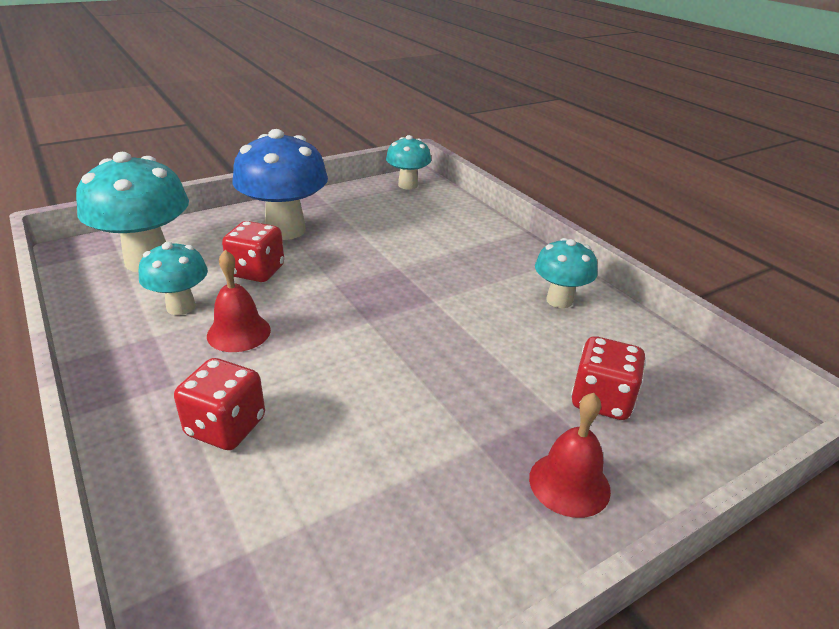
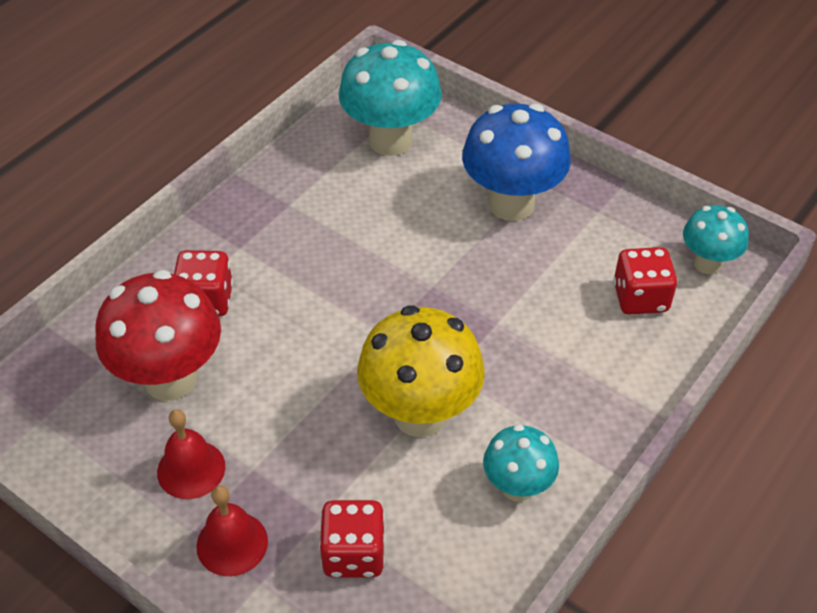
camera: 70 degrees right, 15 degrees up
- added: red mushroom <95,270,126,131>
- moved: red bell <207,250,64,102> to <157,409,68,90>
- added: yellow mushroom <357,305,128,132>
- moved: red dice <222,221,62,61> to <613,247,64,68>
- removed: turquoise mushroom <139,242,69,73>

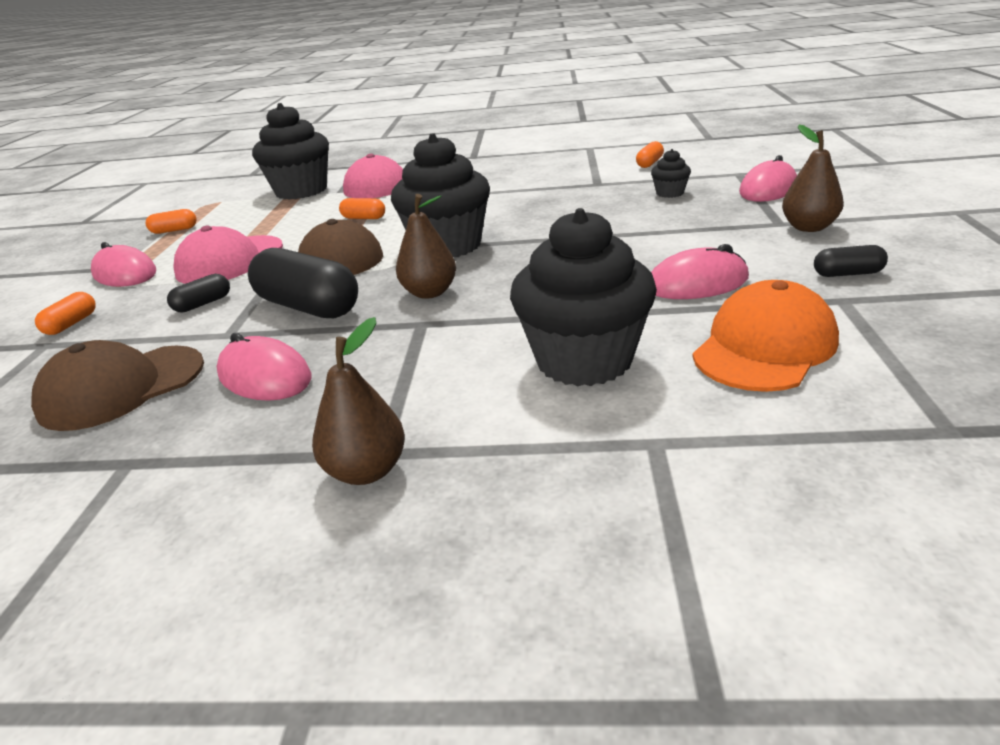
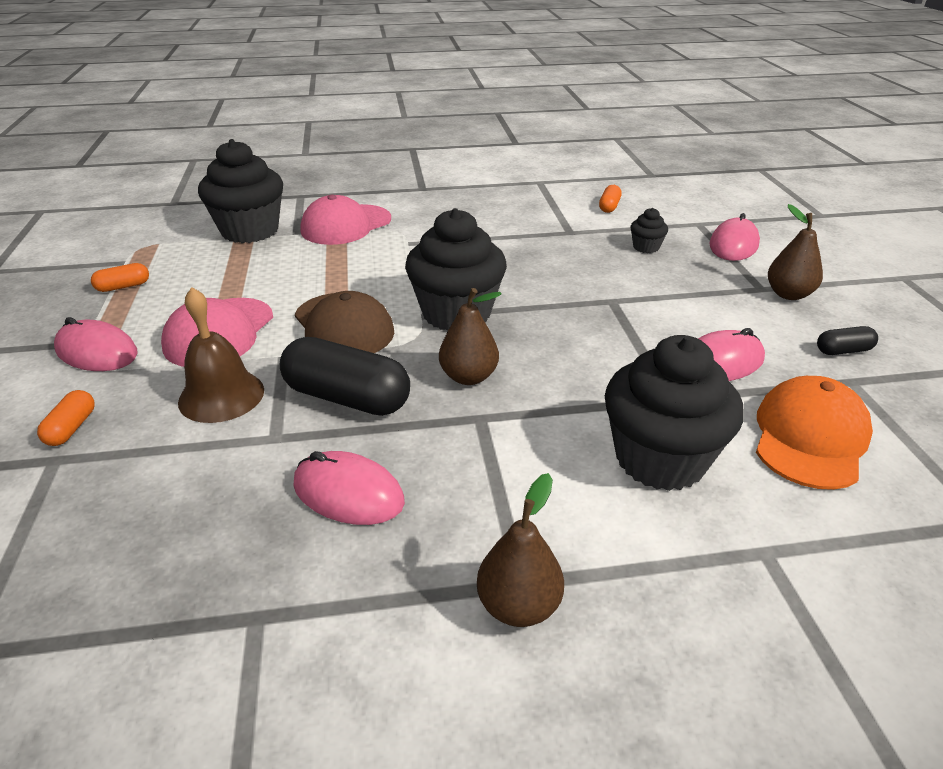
camera: 15 degrees left, 5 degrees up
- replaced: black capsule <167,274,63,39> to brown bell <178,287,86,136>
- removed: brown cap <31,340,173,91>
- removed: orange capsule <339,198,46,21>

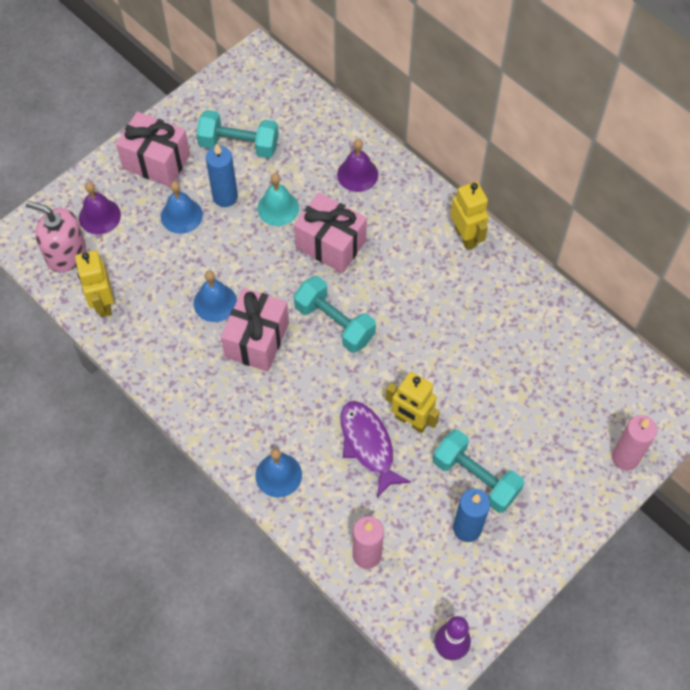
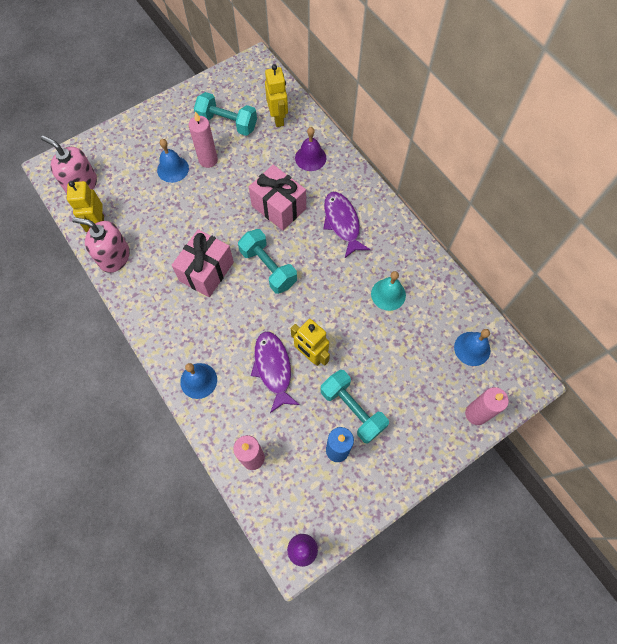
camera: 10 degrees right, 5 degrees up
- added: pink soap dispenser <72,217,58,56>
- recoloured: blue candle <206,143,32,64> to pink candle <188,111,30,57>
- moved: yellow robot <451,181,38,69> to <265,64,23,63>
- added: purple fish <323,192,48,66>
- moved: turquoise bell <257,173,42,53> to <371,271,35,40>
- moved: blue bell <194,271,43,51> to <454,329,36,37>
- removed: purple bell <79,182,42,52>
- removed: pink gift <116,111,74,76>

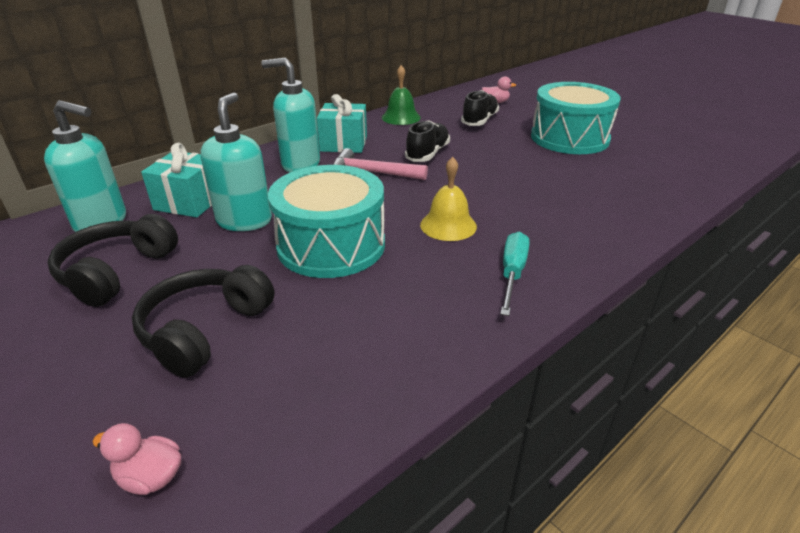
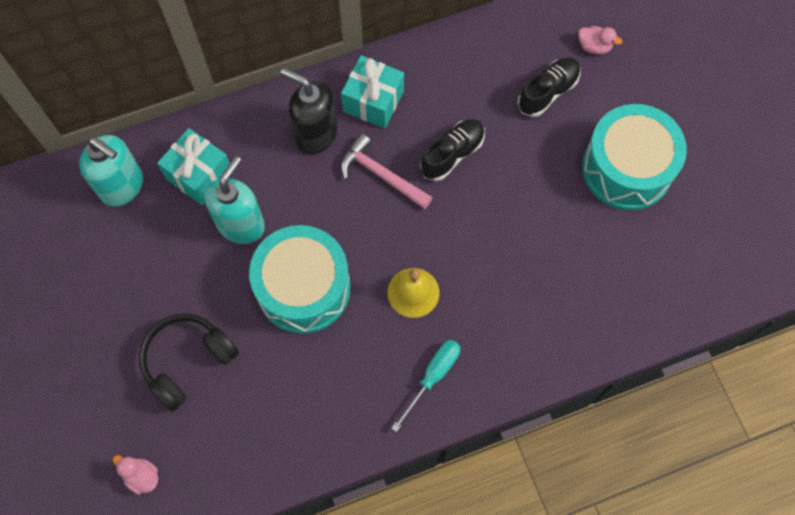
camera: 20 degrees right, 35 degrees up
- recoloured: turquoise soap dispenser <261,58,59,114> to black soap dispenser <281,68,56,86>
- removed: black headphones <47,214,131,93>
- removed: green bell <382,65,39,60>

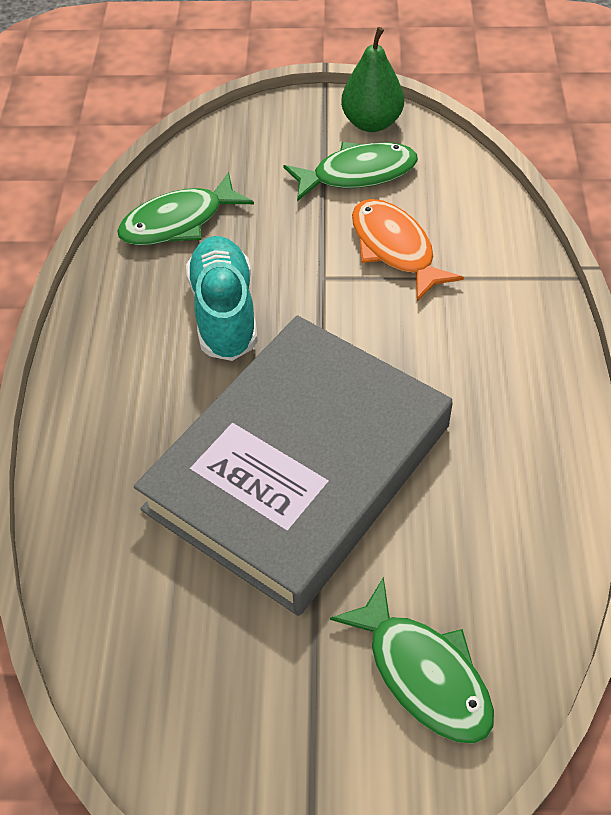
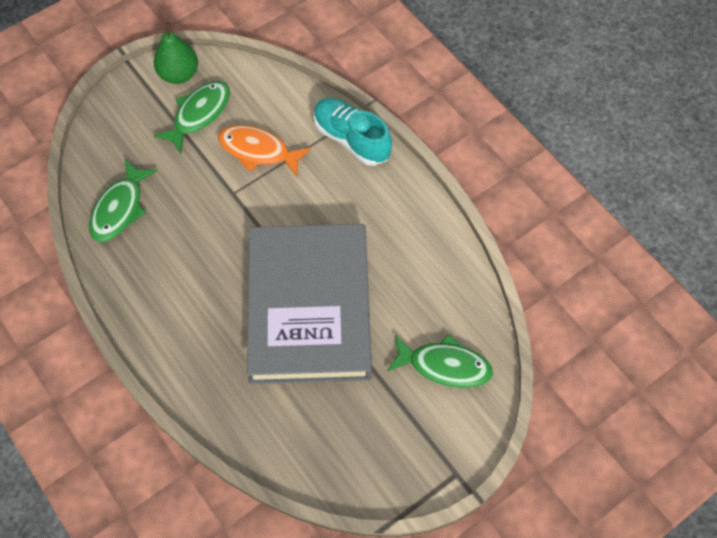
camera: 40 degrees left, 10 degrees up
- moved: turquoise shoe <186,236,72,125> to <314,98,78,68>

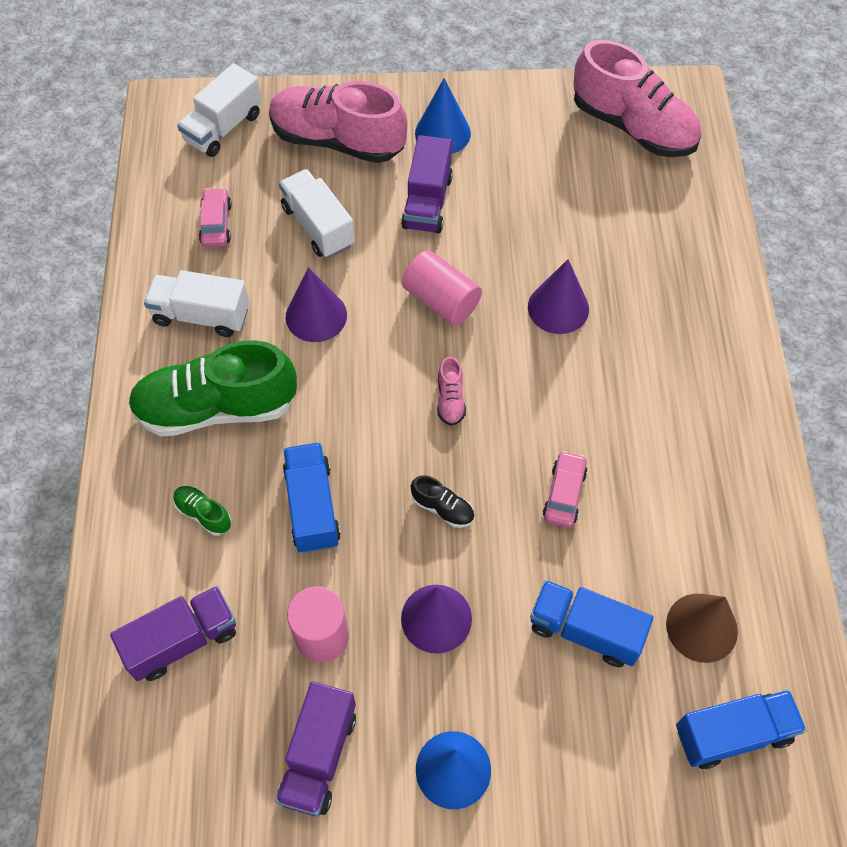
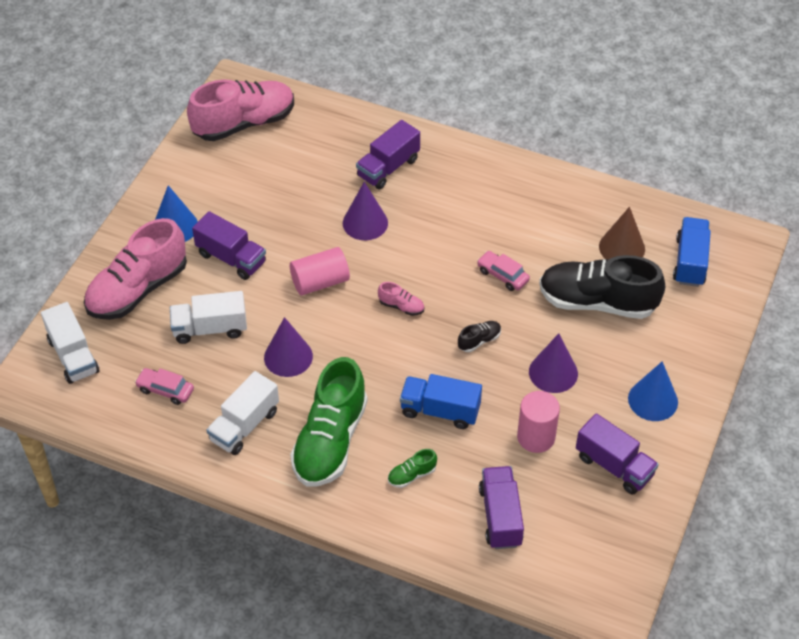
camera: 65 degrees left, 10 degrees down
- added: purple truck <356,120,64,69>
- replaced: blue truck <530,580,123,87> to black shoe <539,255,126,64>

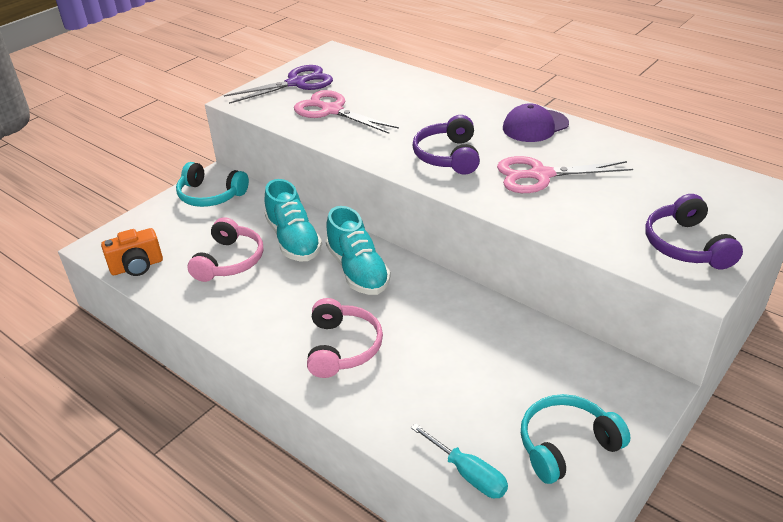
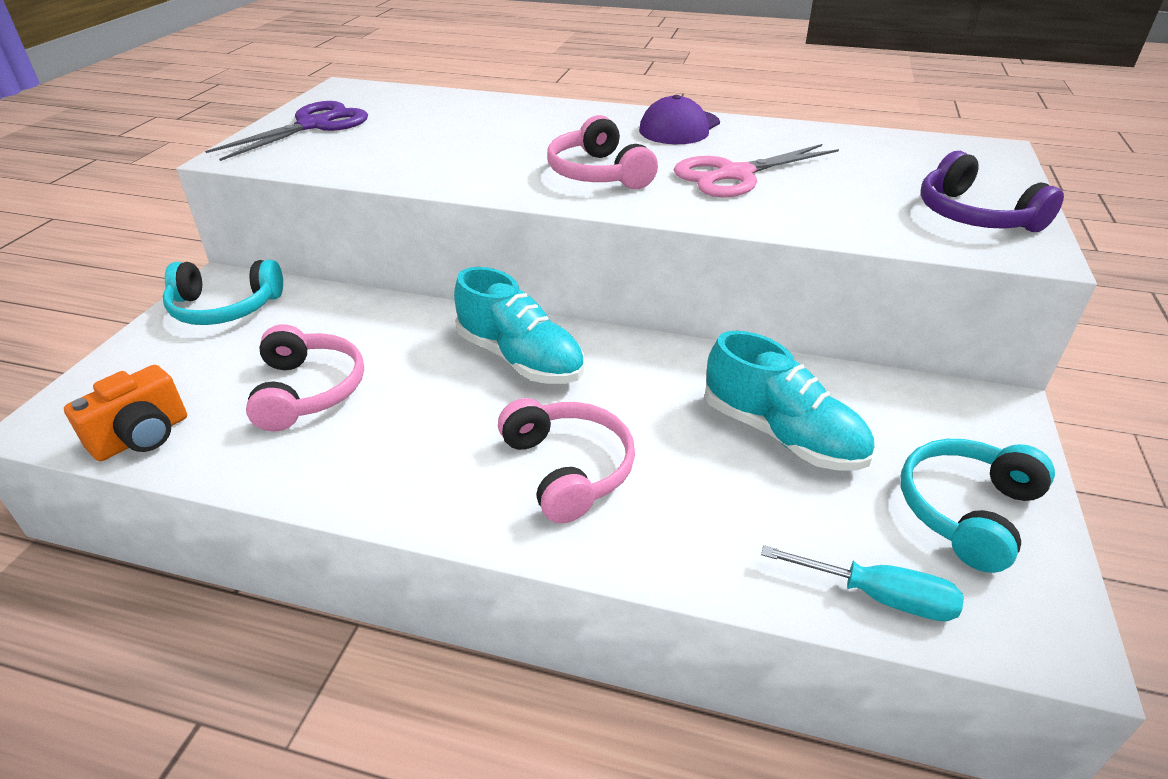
camera: 25 degrees left, 0 degrees up
- recoloured: purple headphones <412,115,68,60> to pink headphones <547,115,111,74>
- moved: turquoise shoe <265,179,57,82> to <705,331,169,140>
- removed: pink scissors <294,90,105,44>

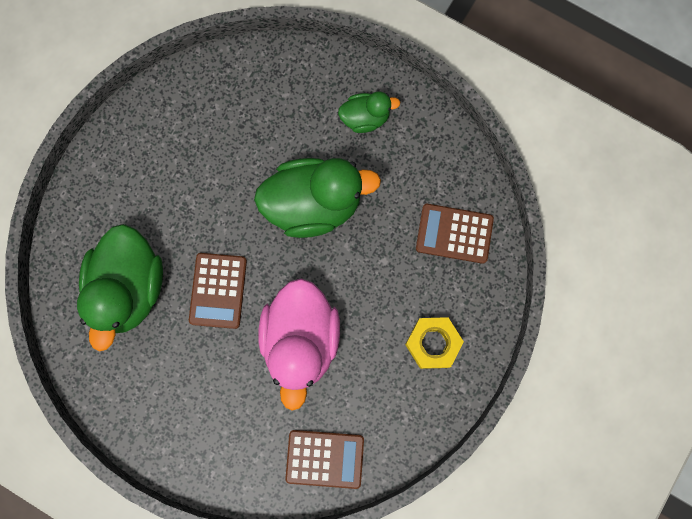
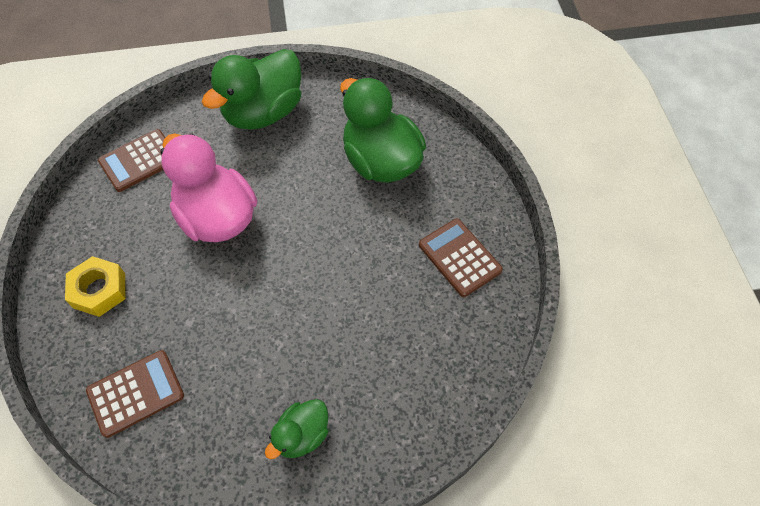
camera: 140 degrees right, 20 degrees down
- moved: green duck <254,158,127,80> to <202,49,99,81>
- moved: brown calculator <189,253,58,76> to <419,219,84,78>

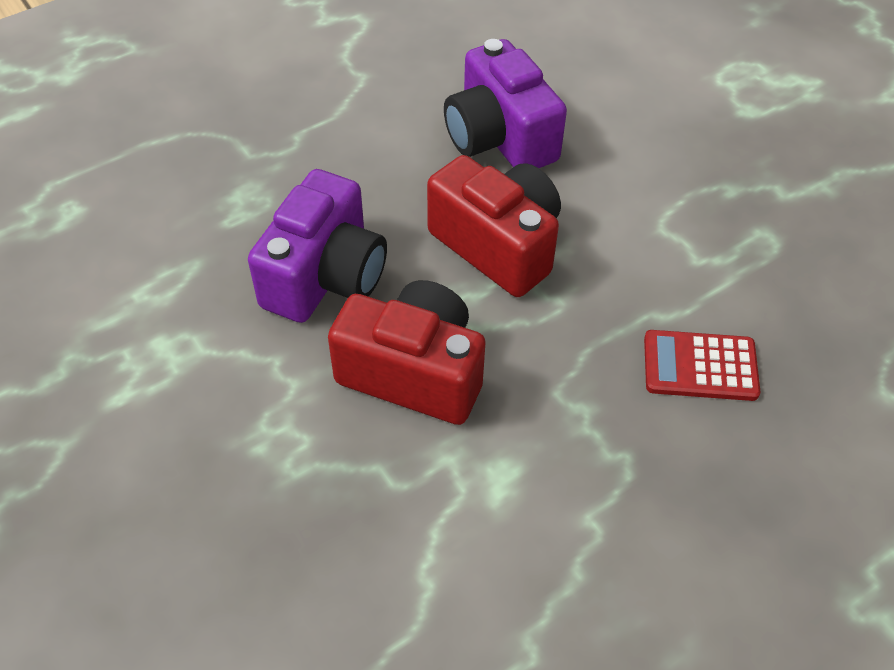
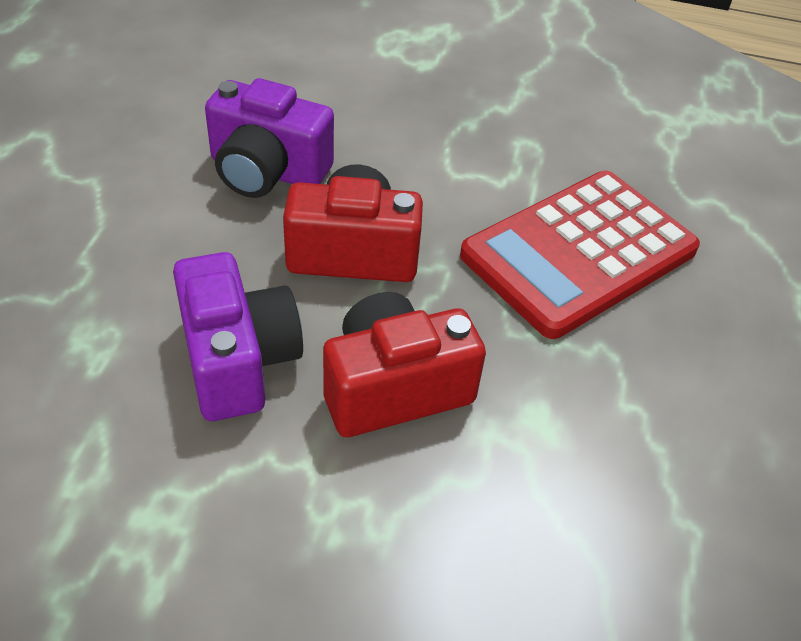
camera: 45 degrees left, 5 degrees down
- resized: red calculator <644,330,116,71> = <460,171,240,168> x2.14

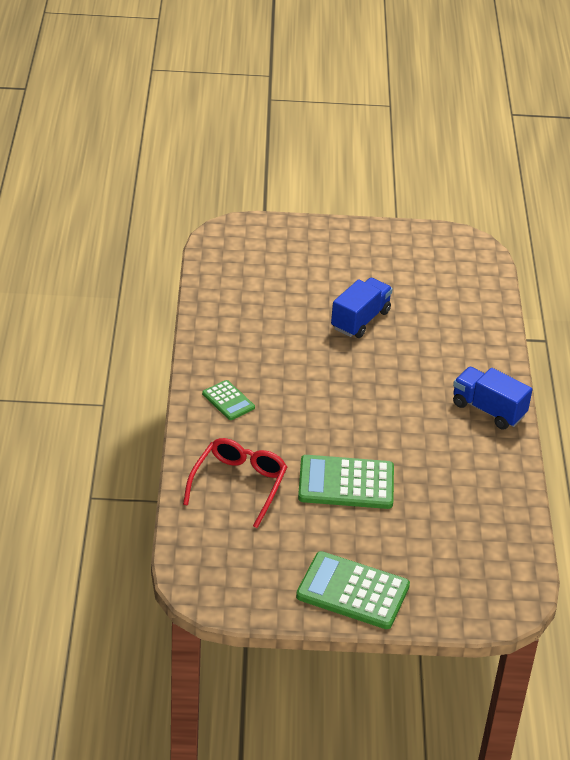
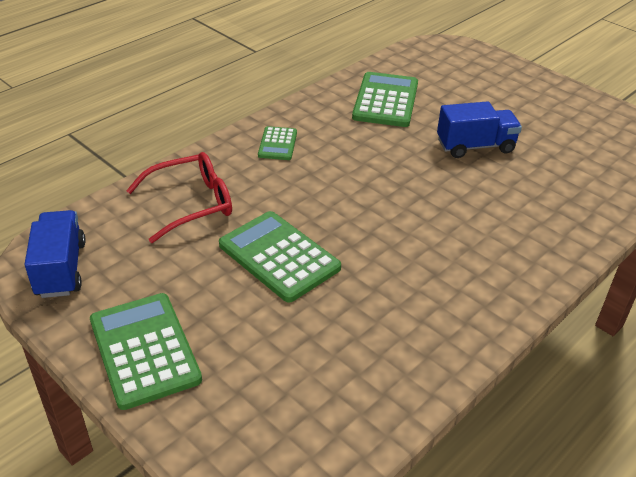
camera: 45 degrees right, 0 degrees up
- moved: blue truck <453,367,80,62> to <24,210,62,88>
- added: green calculator <352,72,66,55>

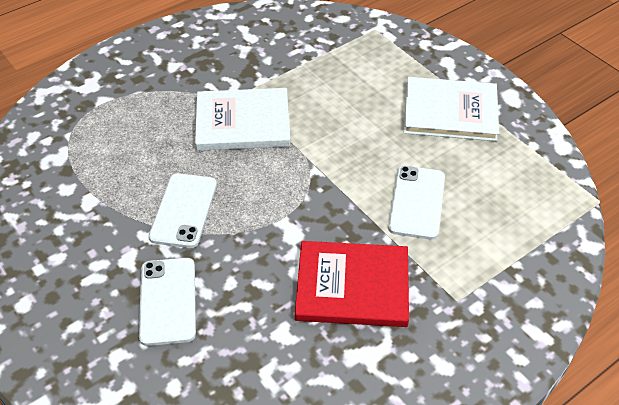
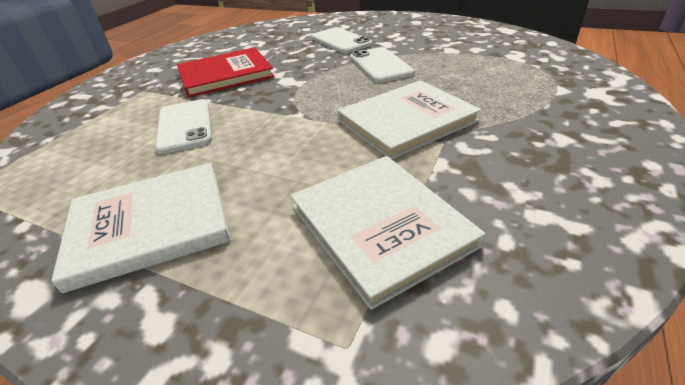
camera: 155 degrees right, 10 degrees down
- added: white book <291,156,194,154>

